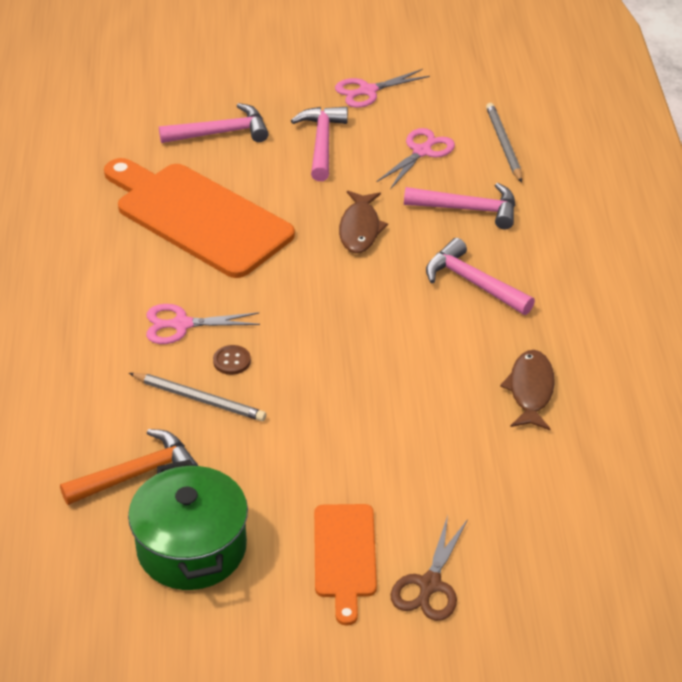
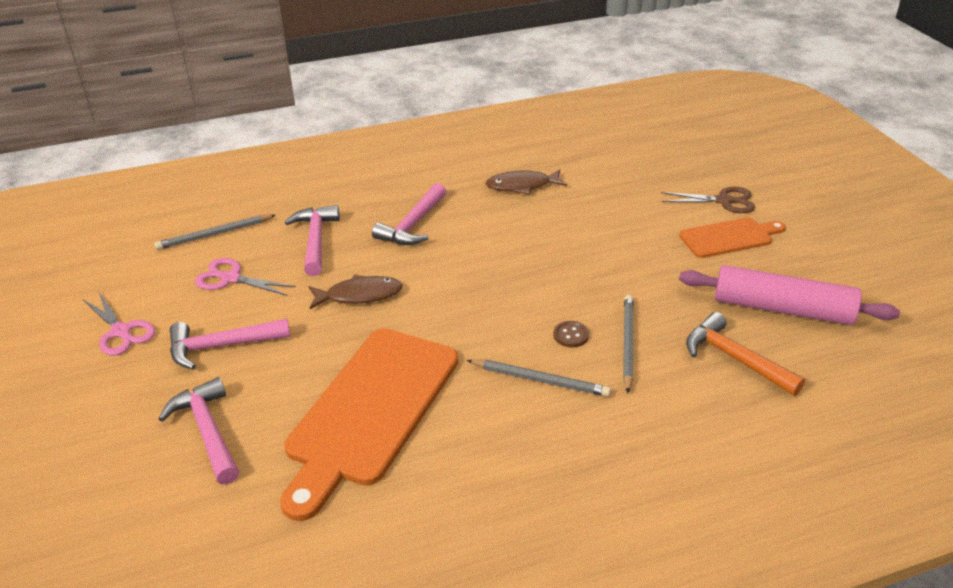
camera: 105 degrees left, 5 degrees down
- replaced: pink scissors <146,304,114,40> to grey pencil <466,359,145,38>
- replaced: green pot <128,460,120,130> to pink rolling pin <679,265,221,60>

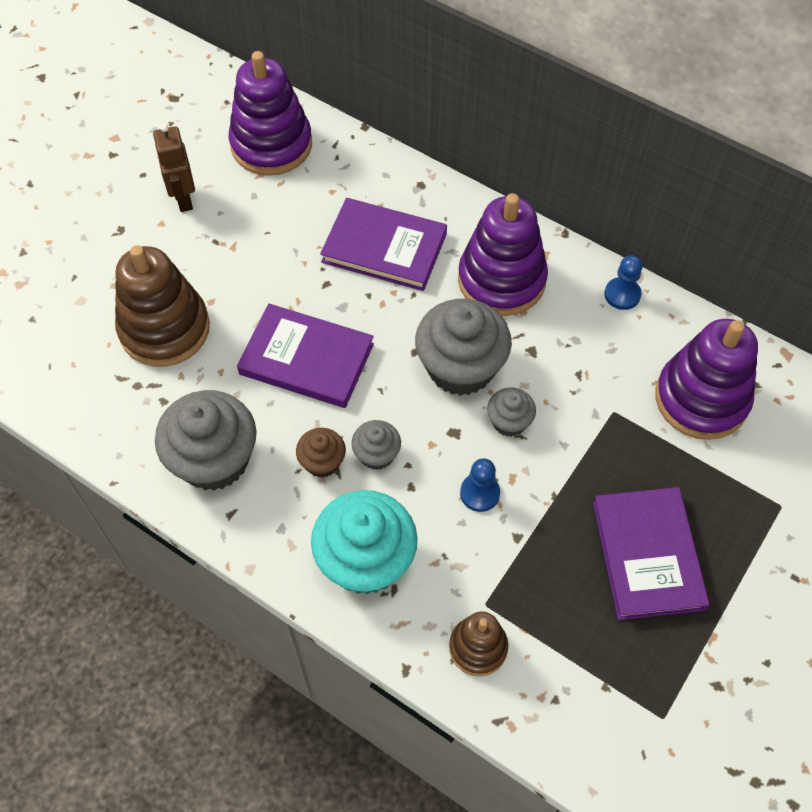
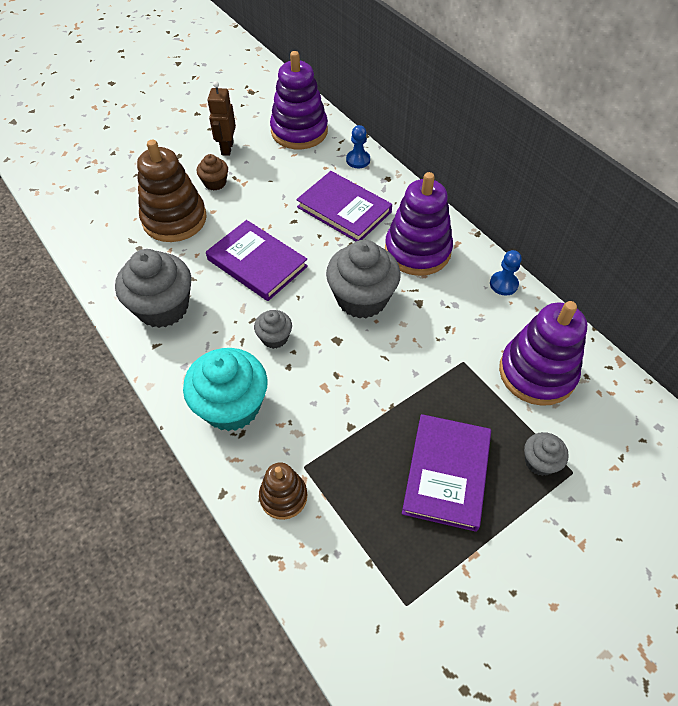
camera: 20 degrees right, 5 degrees down
- moved: brown cupcake <296,428,50,50> to <197,154,31,37>
- moved: blue pawn <460,458,40,54> to <346,125,24,43>
- moved: grey cupcake <487,387,49,50> to <524,432,45,44>

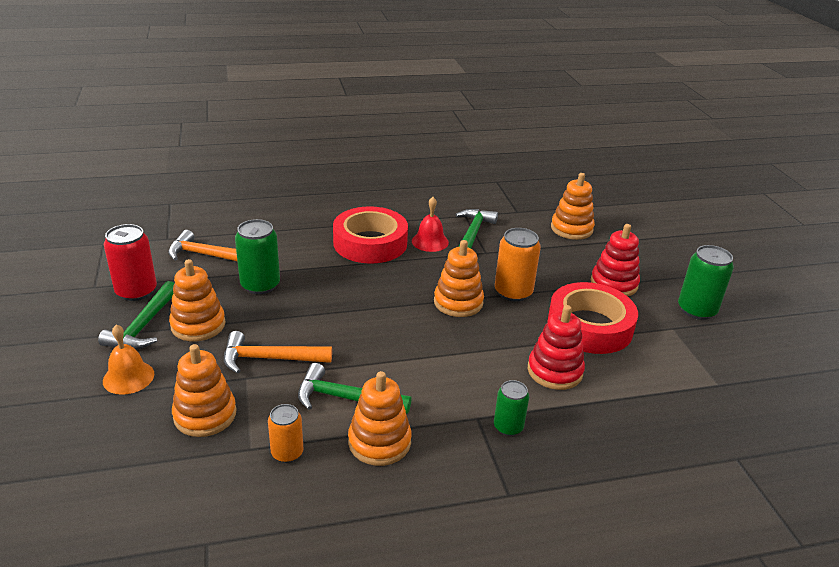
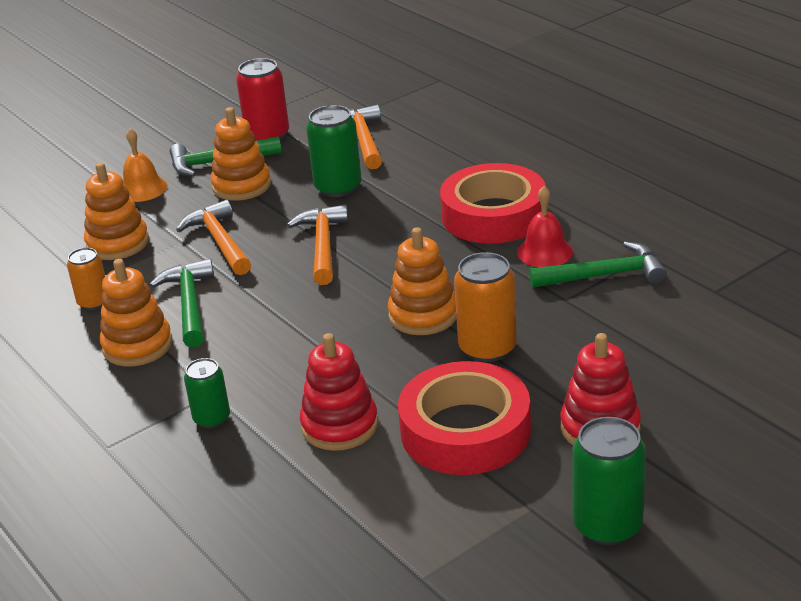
camera: 70 degrees right, 0 degrees up
- added: orange hammer <287,204,61,81>
- removed: orange stacking toy <551,173,44,67>

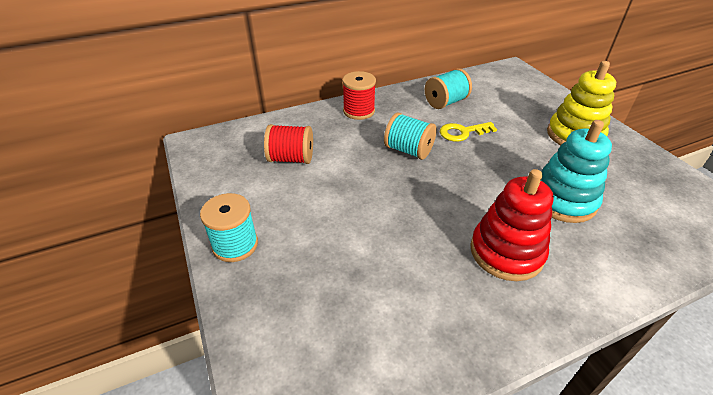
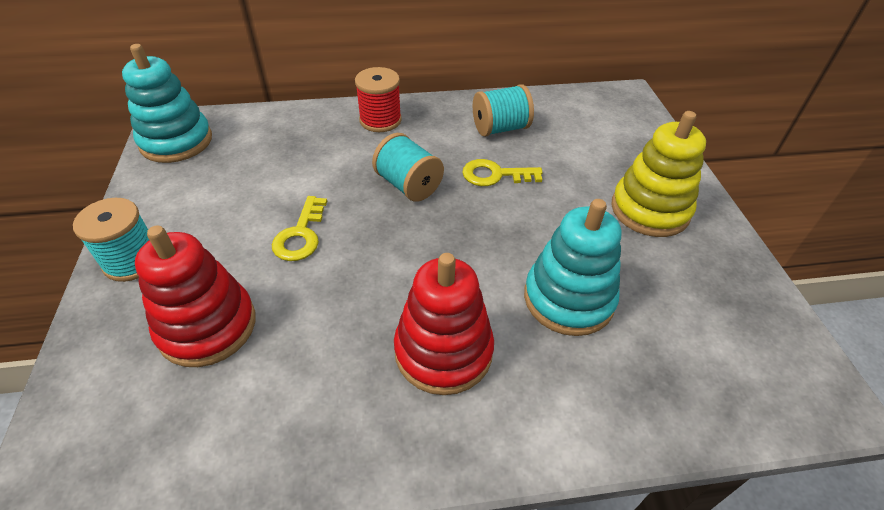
camera: 15 degrees right, 5 degrees up
- added: turquoise stacking toy <122,44,90,119>
- added: red stacking toy <135,226,121,141>
- added: yellow key <272,196,55,65>
- removed: red spool <264,124,49,40>

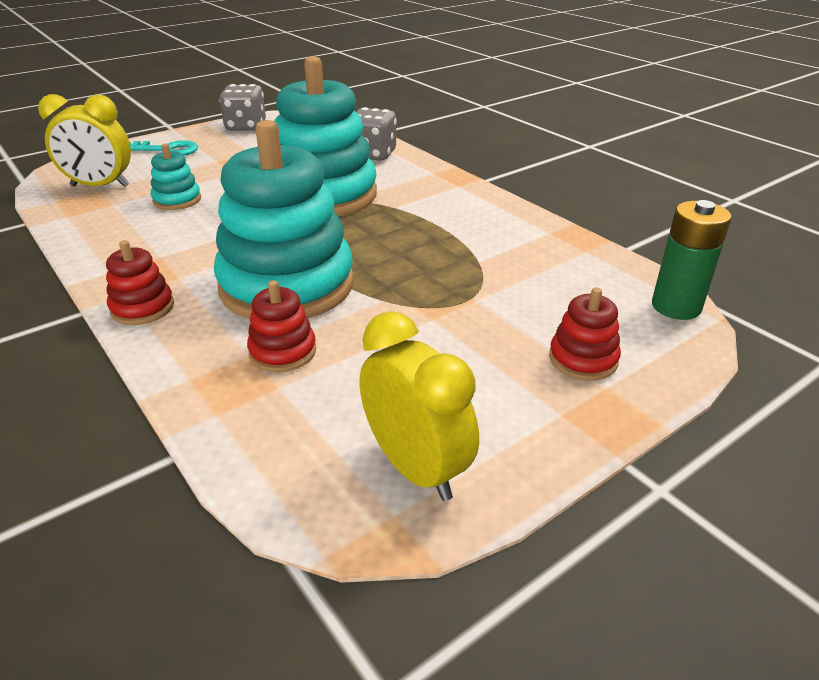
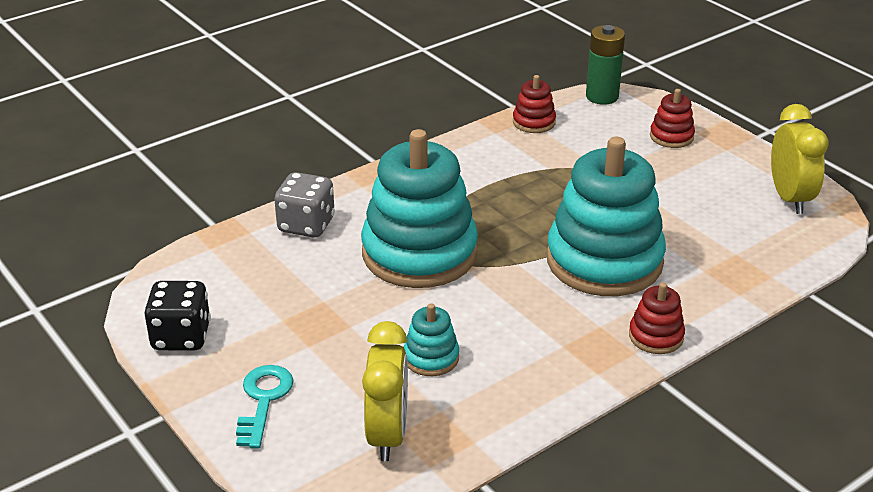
camera: 90 degrees left, 0 degrees up
- recoloured: grey dice <219,84,47,47> to black dice <145,281,66,70>
- moved: red stacking toy <247,280,69,92> to <513,75,43,58>
- turned: yellow clock <360,311,119,190> = <771,104,57,110> 120 degrees clockwise

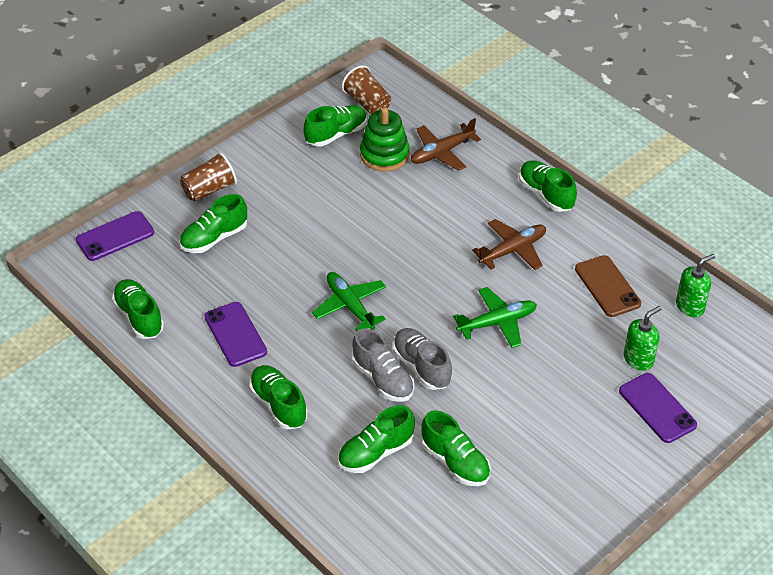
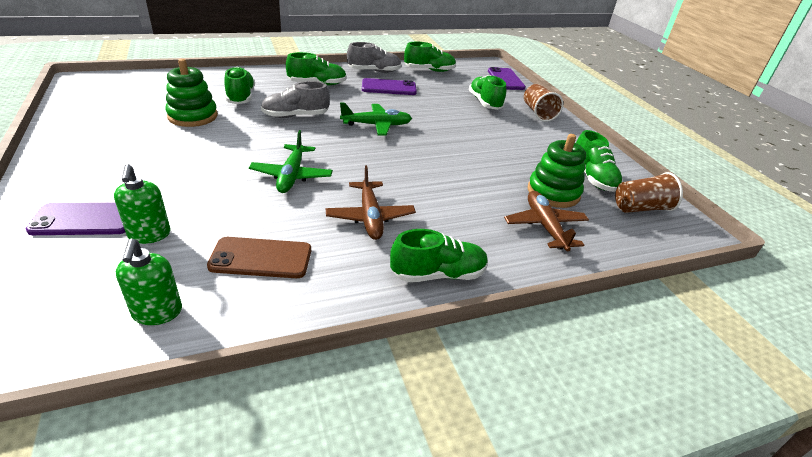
camera: 110 degrees right, 10 degrees down
- replaced: green shoe <421,410,70,76> to green stacking toy <165,59,53,68>
- moved: grey shoe <393,328,59,62> to <347,42,55,31>

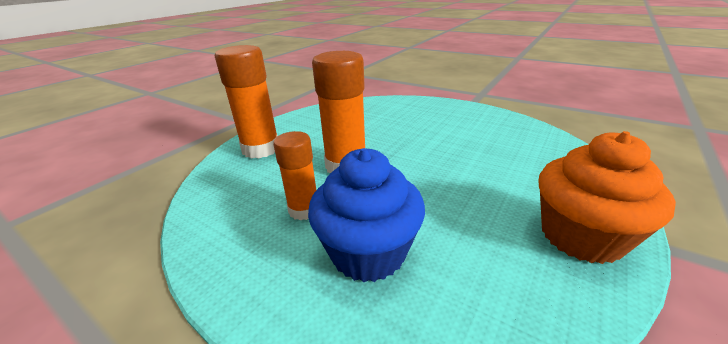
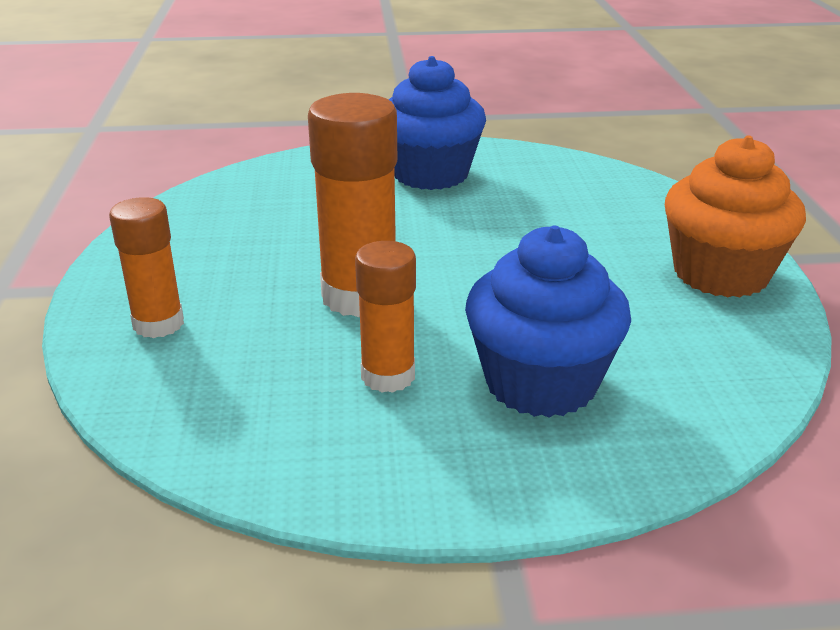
camera: 40 degrees left, 0 degrees up
- resized: orange glue stick <215,45,63,114> = <109,197,75,141> x0.62
- added: blue cupcake <388,56,98,134>

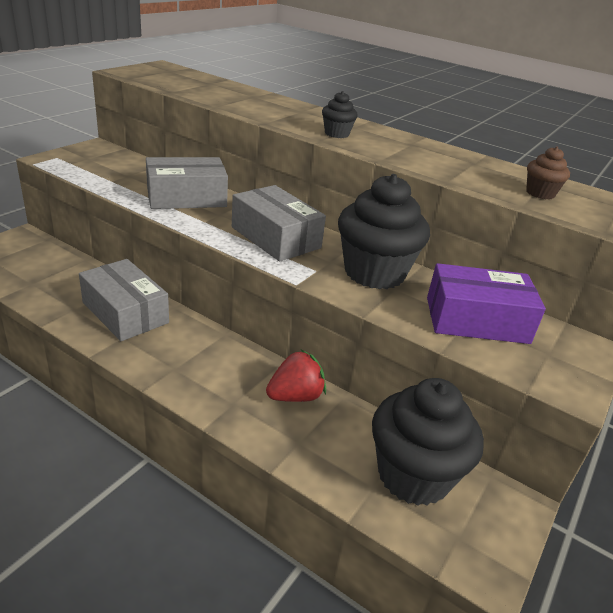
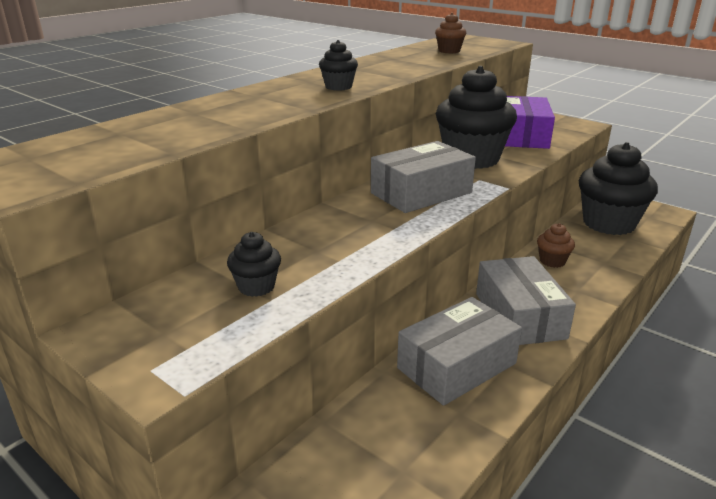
camera: 80 degrees left, 5 degrees down
- added: black cupcake <227,232,54,65>
- moved: grey box <146,157,82,52> to <476,256,100,89>
- replaced: red strawberry <266,350,60,52> to brown cupcake <537,223,38,45>

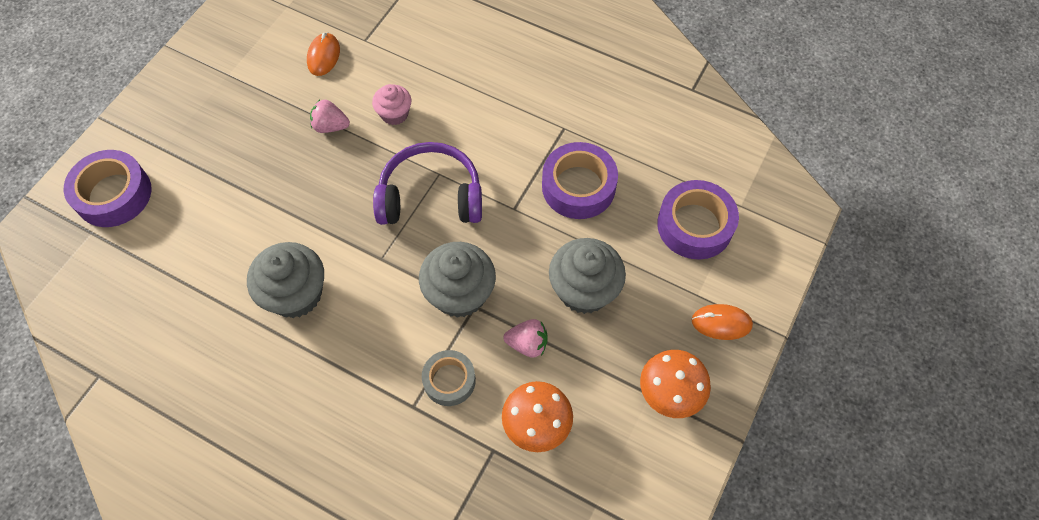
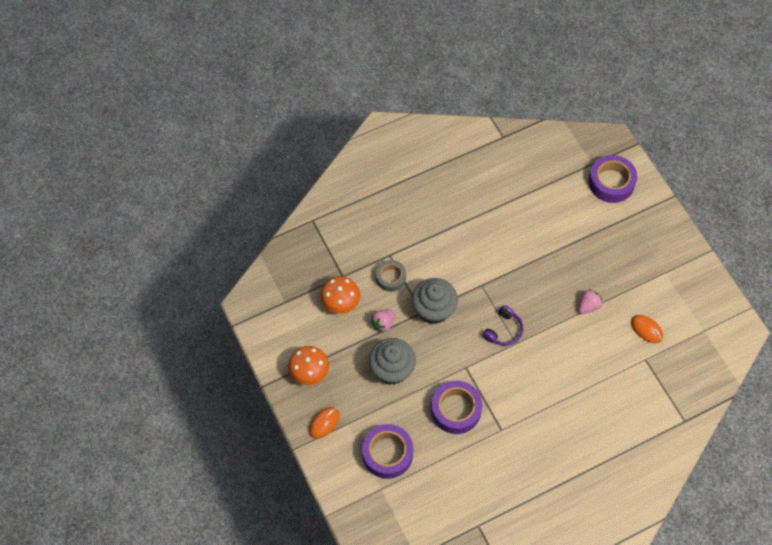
camera: 125 degrees right, 0 degrees up
- resized: purple headphones <373,142,109,83> = <482,305,42,41> x0.58
- removed: grey cupcake <247,242,77,76>
- removed: pink cupcake <372,84,39,41>

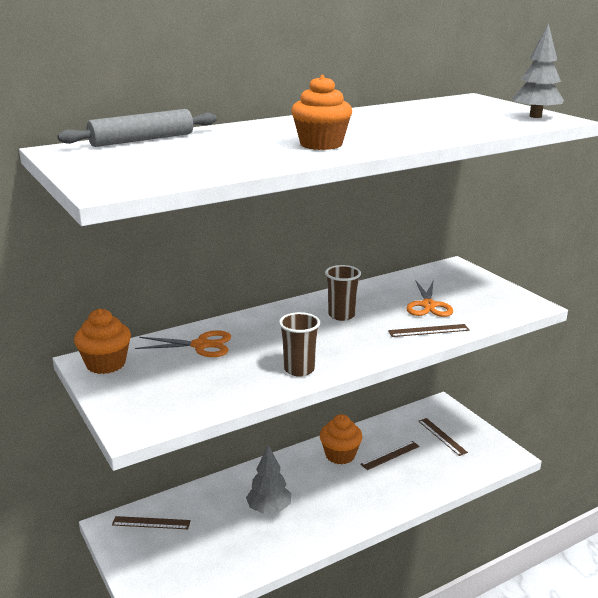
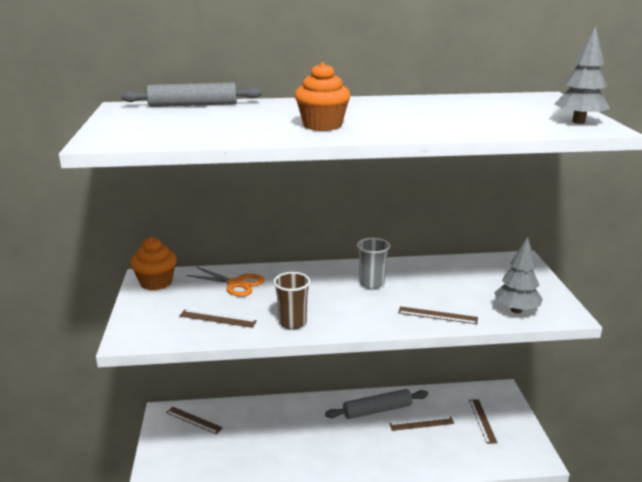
camera: 25 degrees right, 0 degrees up
- added: brown ruler <179,309,78,19>
- replaced: orange cupcake <320,414,42,50> to grey rolling pin <325,389,103,30>
- recoloured: brown cup <325,265,36,56> to grey cup <357,238,33,51>
- moved: grey tree <246,445,45,69> to <494,237,49,76>
- removed: orange scissors <406,281,47,36>

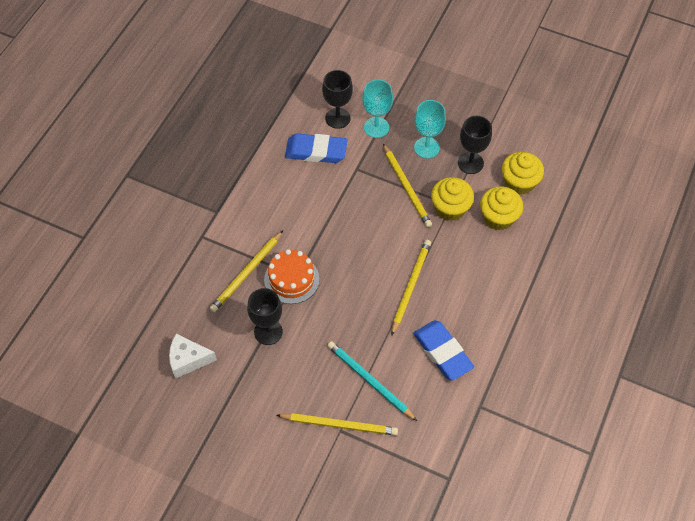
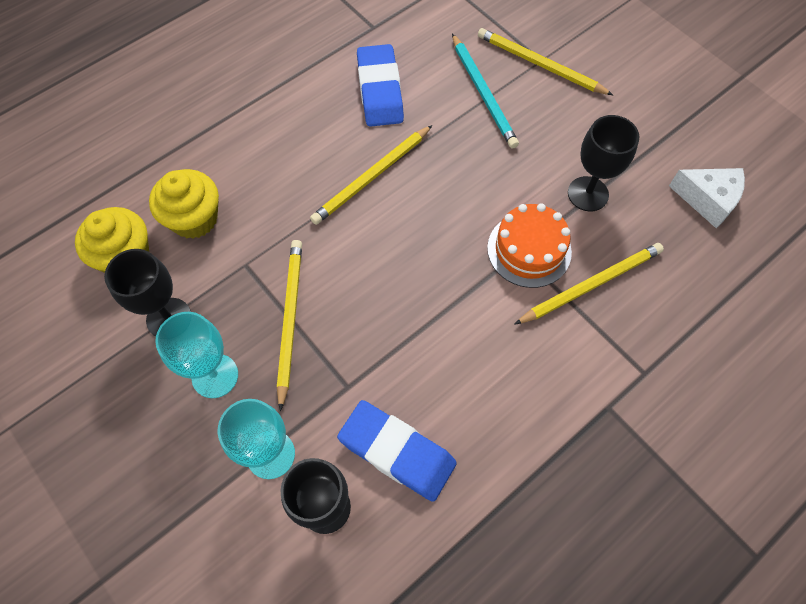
camera: 155 degrees left, 5 degrees up
- removed: yellow cupcake <431,177,43,44>

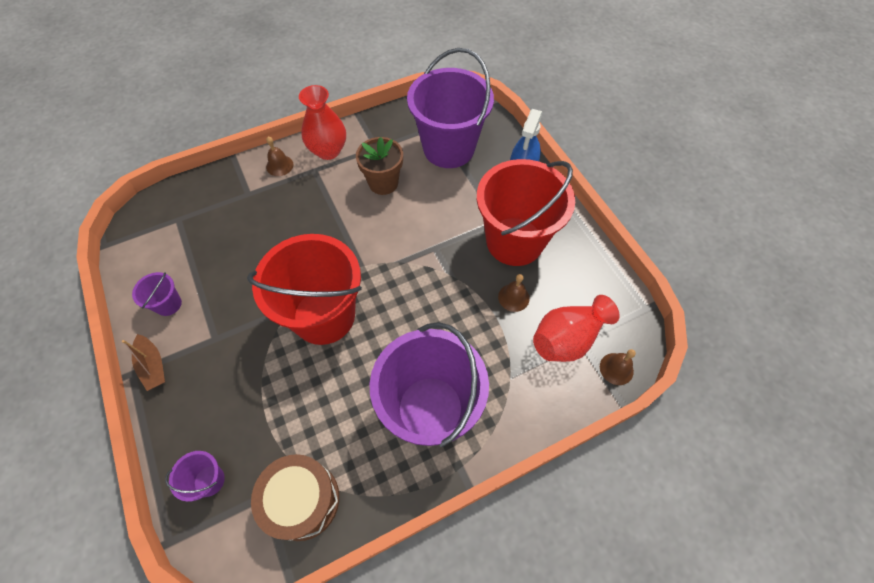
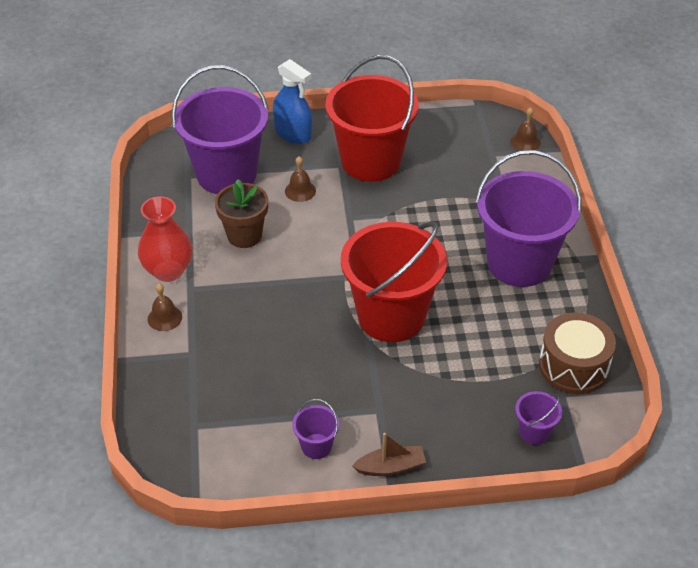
camera: 70 degrees left, 15 degrees down
- moved: brown bell <498,274,32,38> to <285,156,31,46>
- removed: red vase <533,295,87,67>

